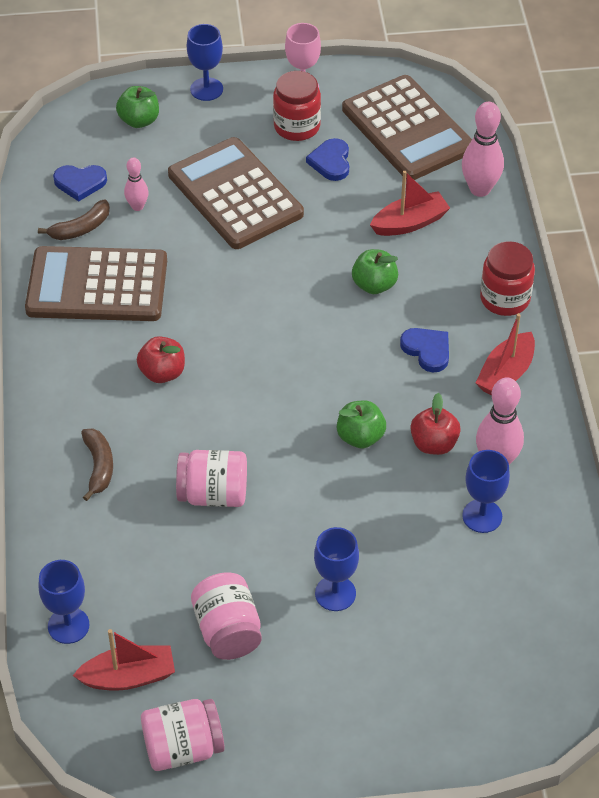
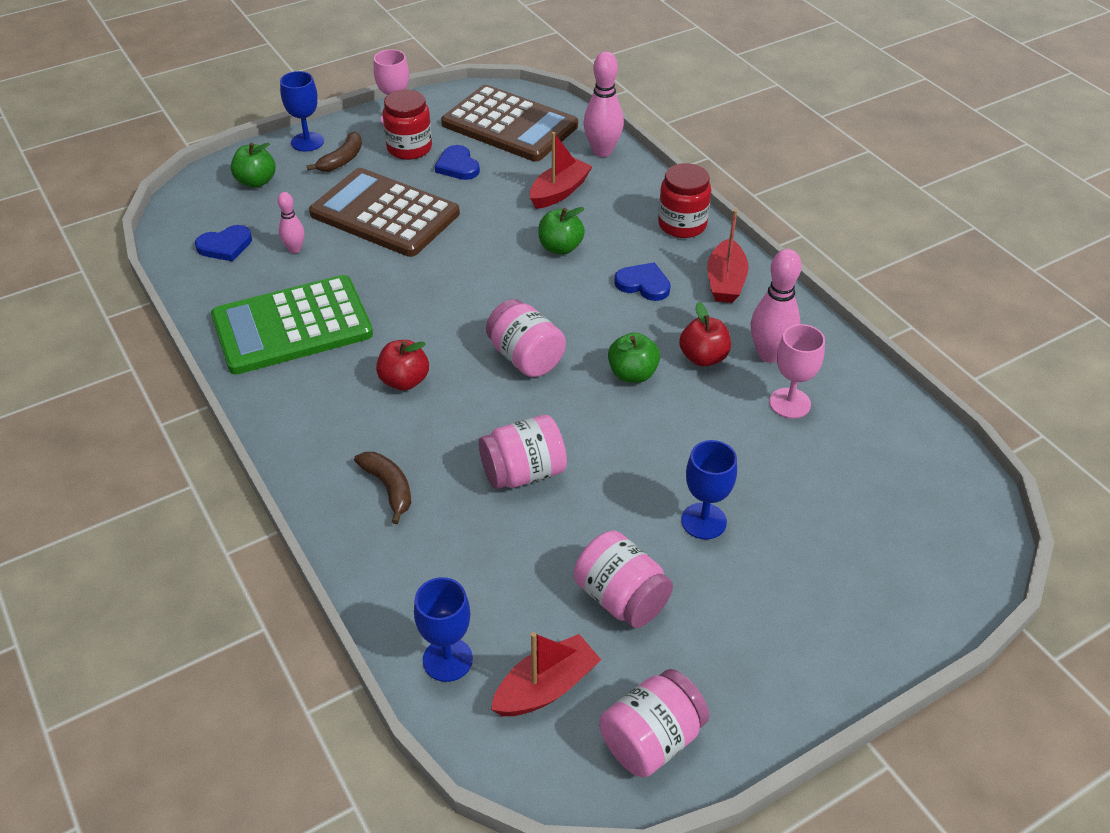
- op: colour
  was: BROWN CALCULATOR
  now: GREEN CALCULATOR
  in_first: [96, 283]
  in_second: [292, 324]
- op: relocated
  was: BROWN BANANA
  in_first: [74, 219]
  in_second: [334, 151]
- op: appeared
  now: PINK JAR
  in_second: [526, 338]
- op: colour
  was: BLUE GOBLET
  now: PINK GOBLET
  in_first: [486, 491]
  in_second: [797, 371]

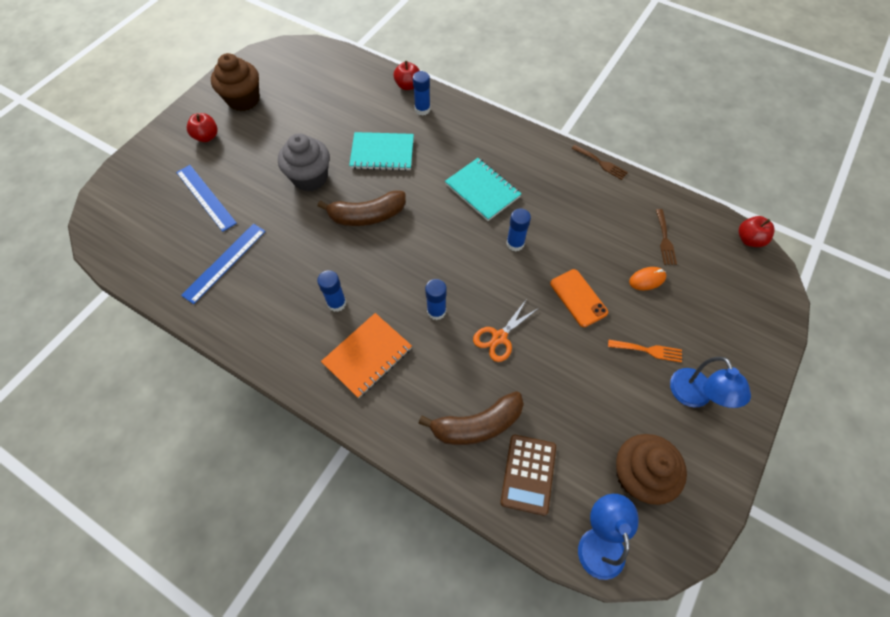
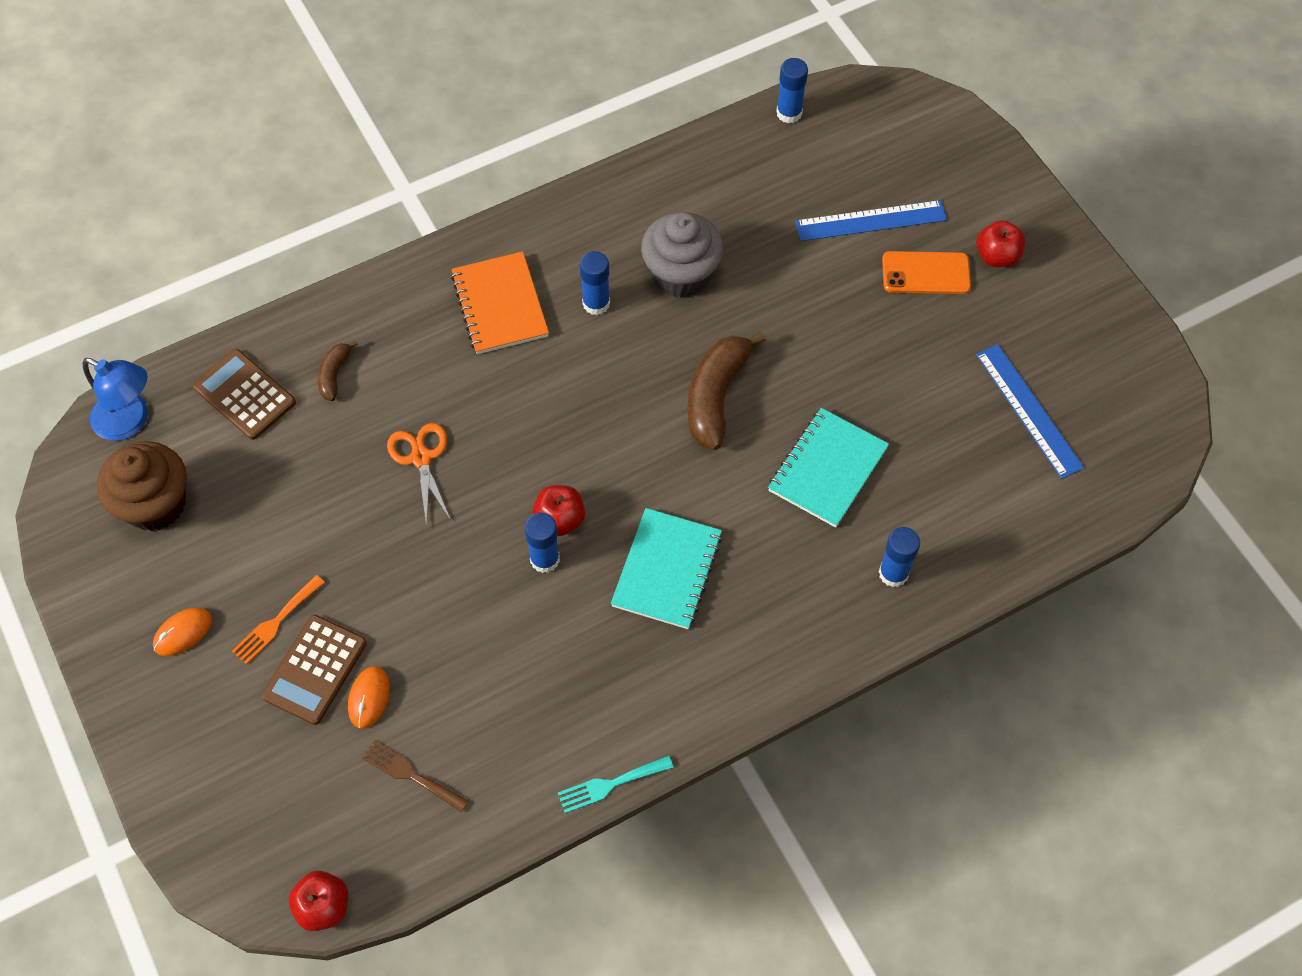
- op: exchanged
  was: BLUE LAMP
  now: ORANGE MOUSE
  in_first: [710, 382]
  in_second: [182, 632]
- op: appeared
  now: BROWN CALCULATOR
  in_second: [314, 670]
- op: size
  was: BROWN BANANA
  in_first: [471, 418]
  in_second: [338, 370]
  ratio: 0.51
- op: relocated
  was: RED APPLE
  in_first: [407, 75]
  in_second: [558, 510]
- op: colour
  was: BROWN FORK
  now: TURQUOISE FORK
  in_first: [599, 162]
  in_second: [616, 784]
- op: spun
  was: TURQUOISE NOTEBOOK
  in_first: [483, 189]
  in_second: [666, 568]
  clockwise: -60
- op: relocated
  was: GREY CUPCAKE
  in_first: [304, 162]
  in_second: [682, 255]
- op: relocated
  was: BLUE GLUE STICK
  in_first: [436, 299]
  in_second: [792, 90]
- op: relocated
  was: ORANGE PHONE
  in_first: [579, 298]
  in_second: [926, 272]
- op: relocated
  was: BLUE RULER
  in_first: [223, 264]
  in_second: [1030, 411]
- op: missing
  was: BROWN CUPCAKE
  in_first: [235, 82]

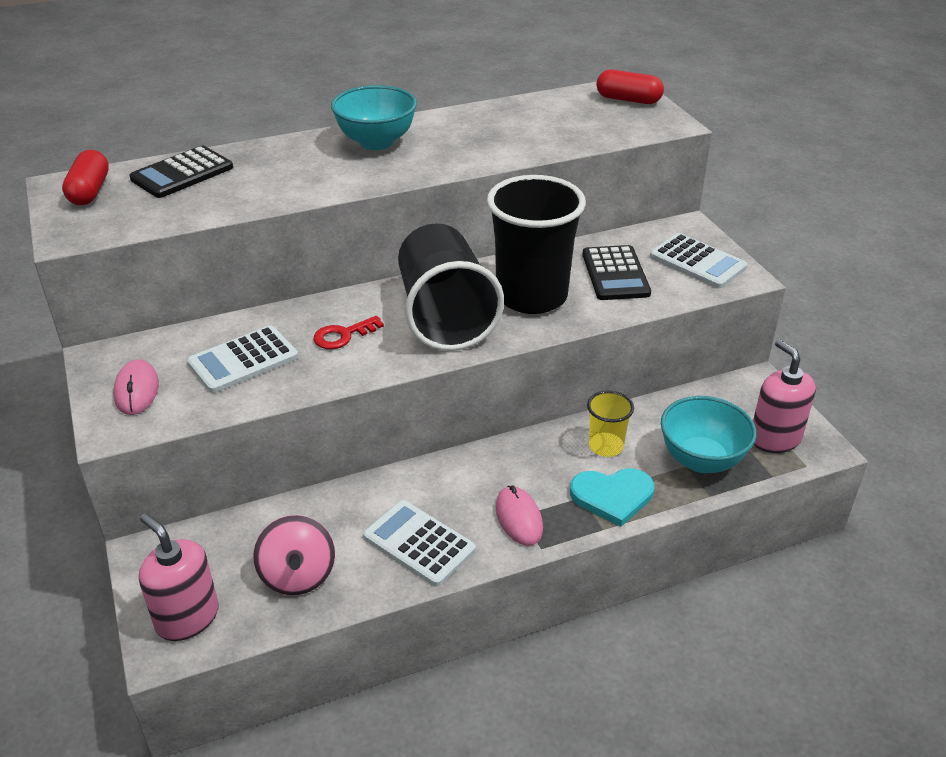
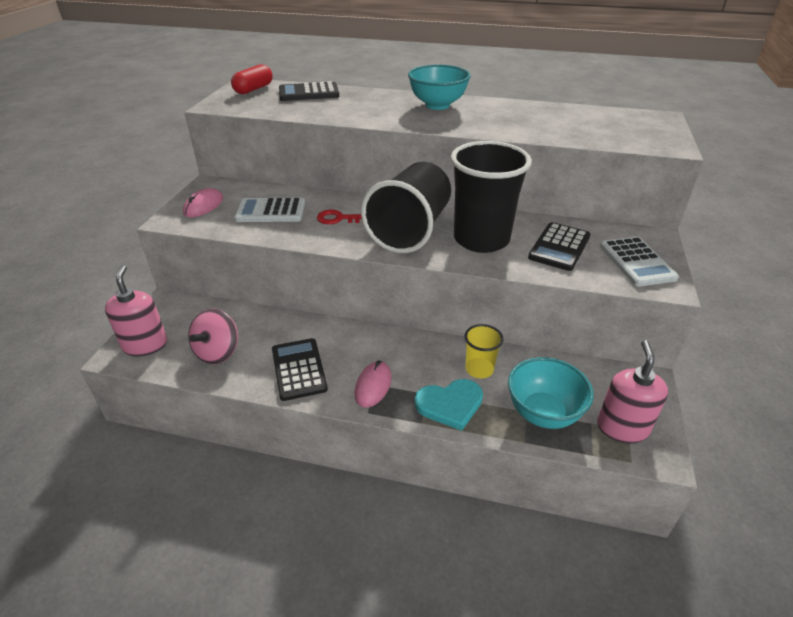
- op: colour
  was: WHITE CALCULATOR
  now: BLACK CALCULATOR
  in_first: [419, 543]
  in_second: [300, 369]
- op: spun
  was: TURQUOISE HEART
  in_first: [612, 497]
  in_second: [449, 405]
  clockwise: -45
- op: missing
  was: RED CAPSULE
  in_first: [630, 87]

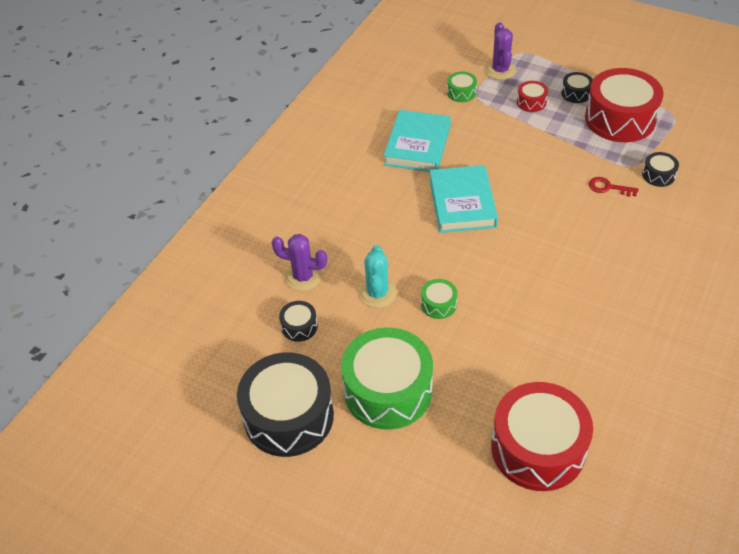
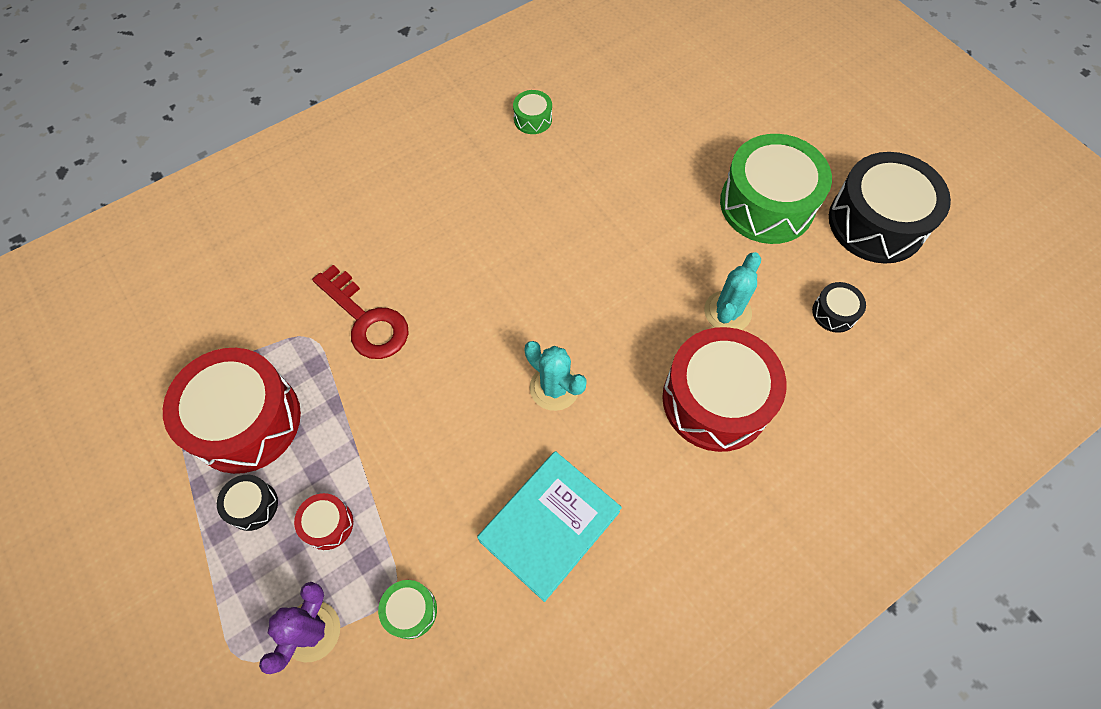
- op: size
  was: RED KEY
  in_first: [614, 186]
  in_second: [360, 312]
  ratio: 1.88
- op: relocated
  was: GREEN DRUM
  in_first: [439, 299]
  in_second: [532, 112]
- op: exchanged
  was: TURQUOISE BOOK
  now: TURQUOISE CACTUS
  in_first: [464, 199]
  in_second: [555, 376]
- op: relocated
  was: RED DRUM
  in_first: [542, 436]
  in_second: [724, 389]
- op: missing
  was: PURPLE CACTUS
  in_first: [299, 262]
- op: missing
  was: BLACK DRUM
  in_first: [660, 169]

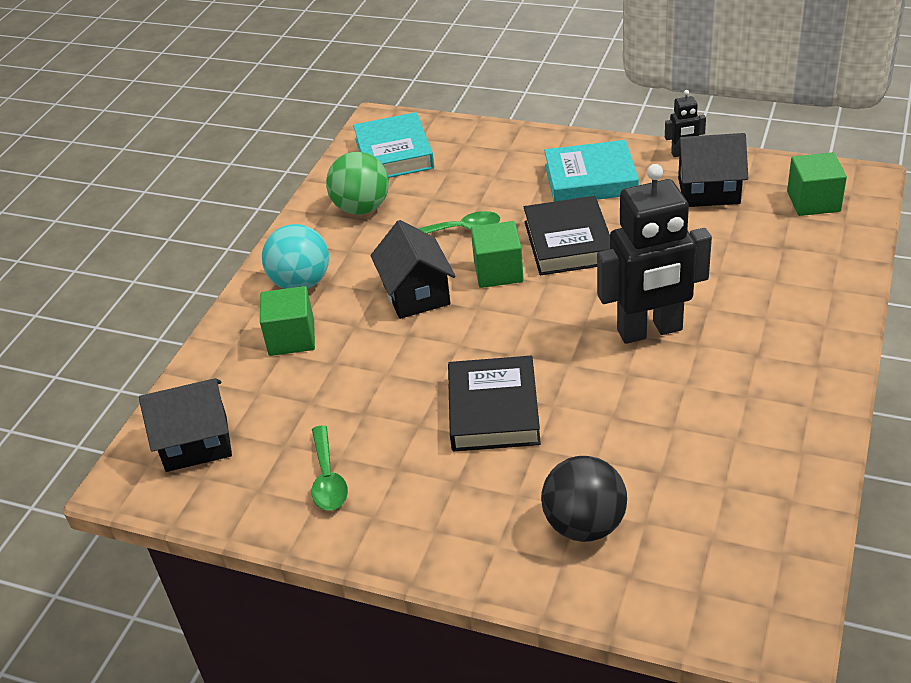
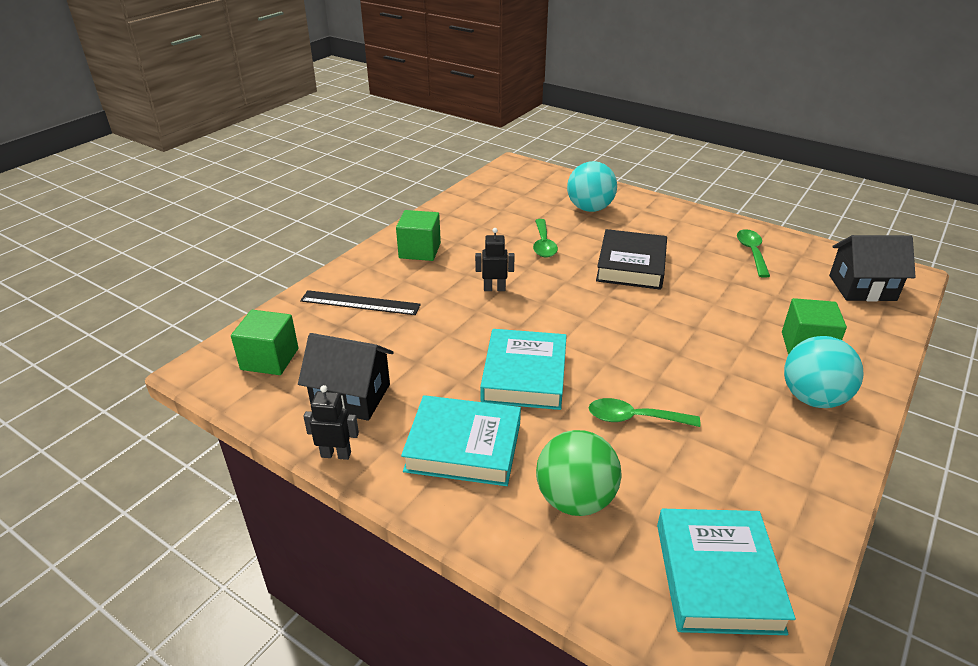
- op: appeared
  now: BLACK RULER
  in_second: [360, 302]
- op: relocated
  was: GREEN CUBE
  in_first: [497, 254]
  in_second: [418, 235]
- op: size
  was: BLACK ROBOT
  in_first: [654, 254]
  in_second: [495, 259]
  ratio: 0.43
- op: colour
  was: BLACK BOOK
  now: TURQUOISE BOOK
  in_first: [567, 235]
  in_second: [523, 369]
- op: appeared
  now: GREEN SPOON
  in_second: [545, 238]
- op: relocated
  was: GREEN BALL
  in_first: [357, 183]
  in_second: [578, 473]
- op: colour
  was: BLACK BALL
  now: TURQUOISE BALL
  in_first: [584, 499]
  in_second: [592, 186]
- op: missing
  was: BLACK HOUSE
  in_first: [413, 269]

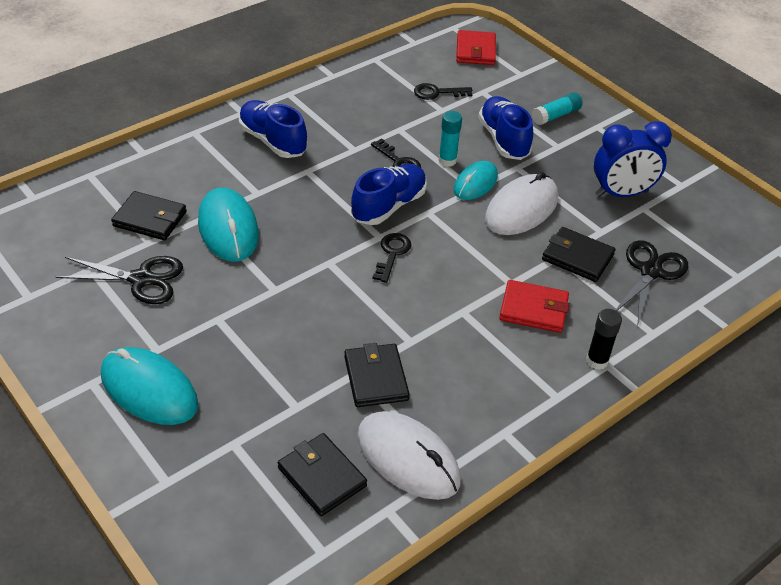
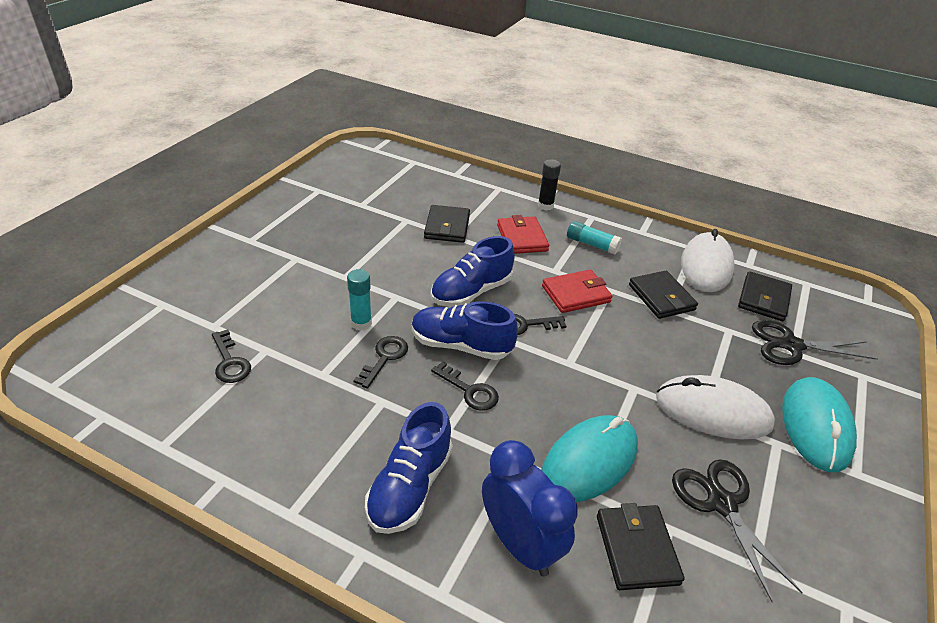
- op: relocated
  was: BLUE SHOE
  in_first: [505, 128]
  in_second: [473, 271]
- op: appeared
  now: BLACK KEY
  in_second: [465, 386]
- op: relocated
  was: BLUE CLOCK
  in_first: [633, 159]
  in_second: [530, 508]
- op: relocated
  was: RED WALLET
  in_first: [476, 47]
  in_second: [577, 291]
- op: relocated
  was: TURQUOISE GLUE STICK
  in_first: [557, 108]
  in_second: [594, 237]
- op: spun
  was: BLACK WALLET
  in_first: [377, 375]
  in_second: [663, 295]
  clockwise: -75
- op: relocated
  was: WHITE MOUSE
  in_first: [521, 203]
  in_second: [715, 407]
- op: relocated
  was: BLACK SCISSORS
  in_first: [652, 283]
  in_second: [814, 342]
- op: missing
  was: TURQUOISE MOUSE
  in_first: [476, 180]

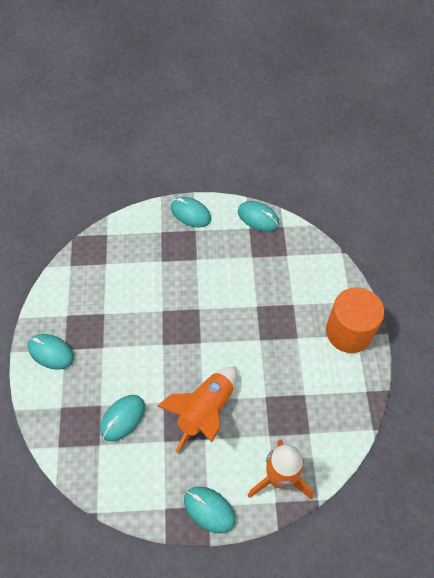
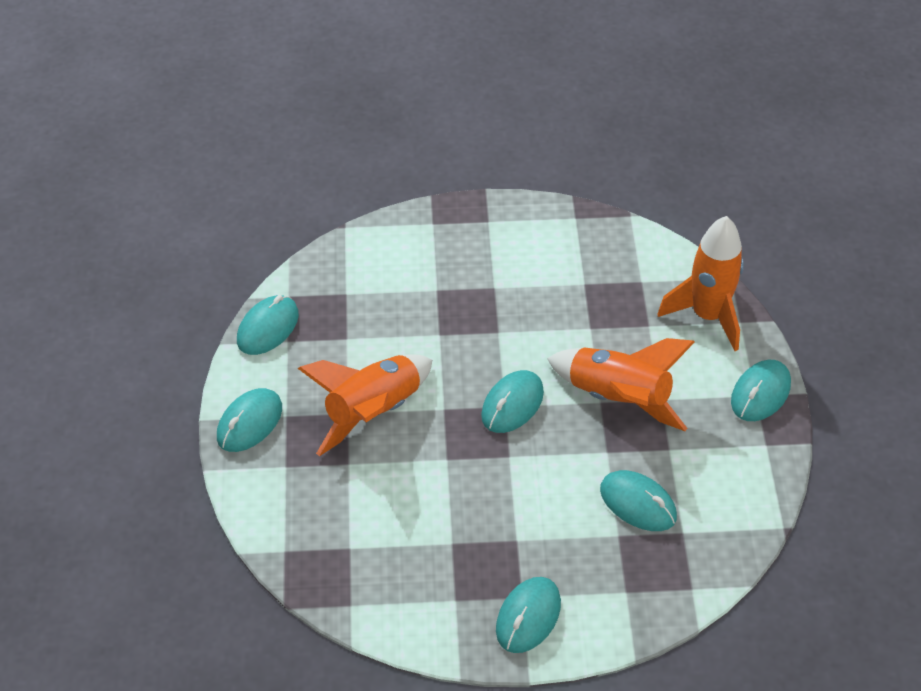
- op: appeared
  now: ORANGE ROCKET
  in_second: [365, 405]
- op: appeared
  now: TURQUOISE MOUSE
  in_second: [512, 401]
- op: missing
  was: ORANGE CYLINDER
  in_first: [355, 320]

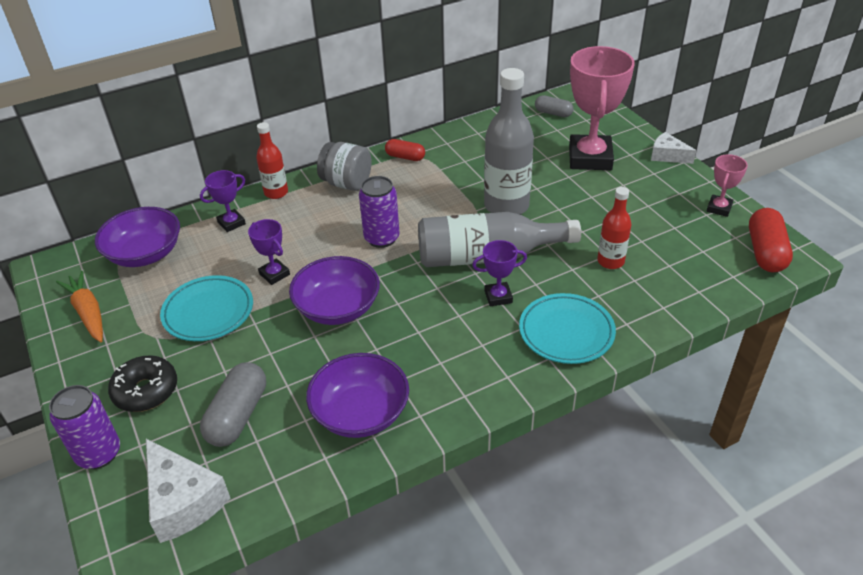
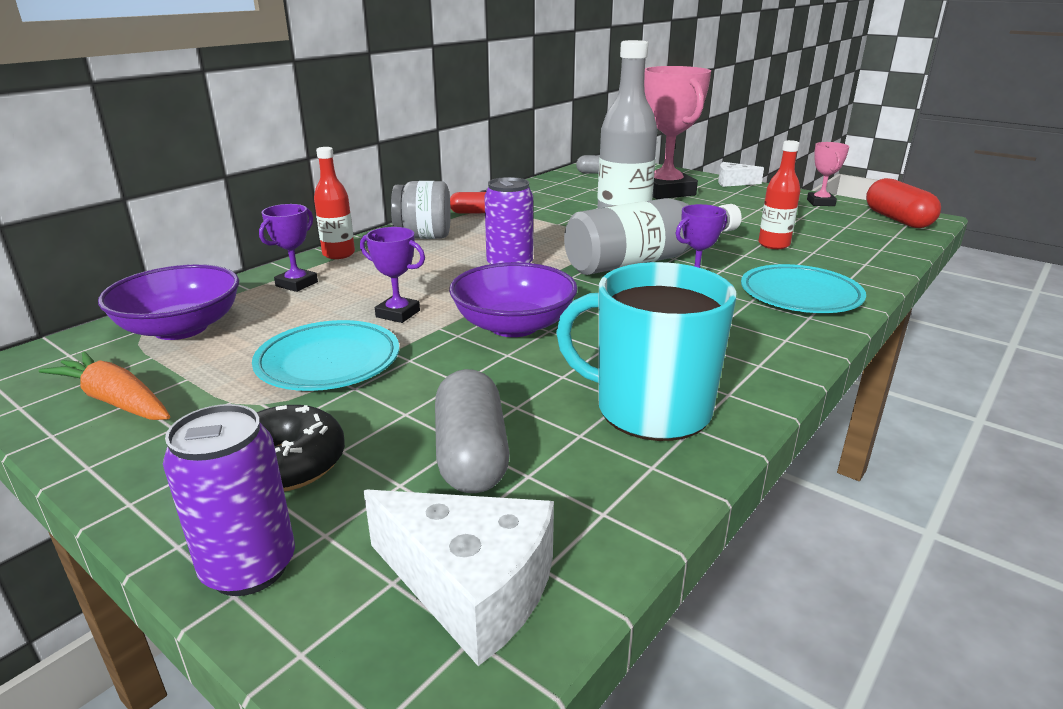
- op: exchanged
  was: PURPLE BOWL
  now: TURQUOISE MUG
  in_first: [357, 395]
  in_second: [646, 351]

